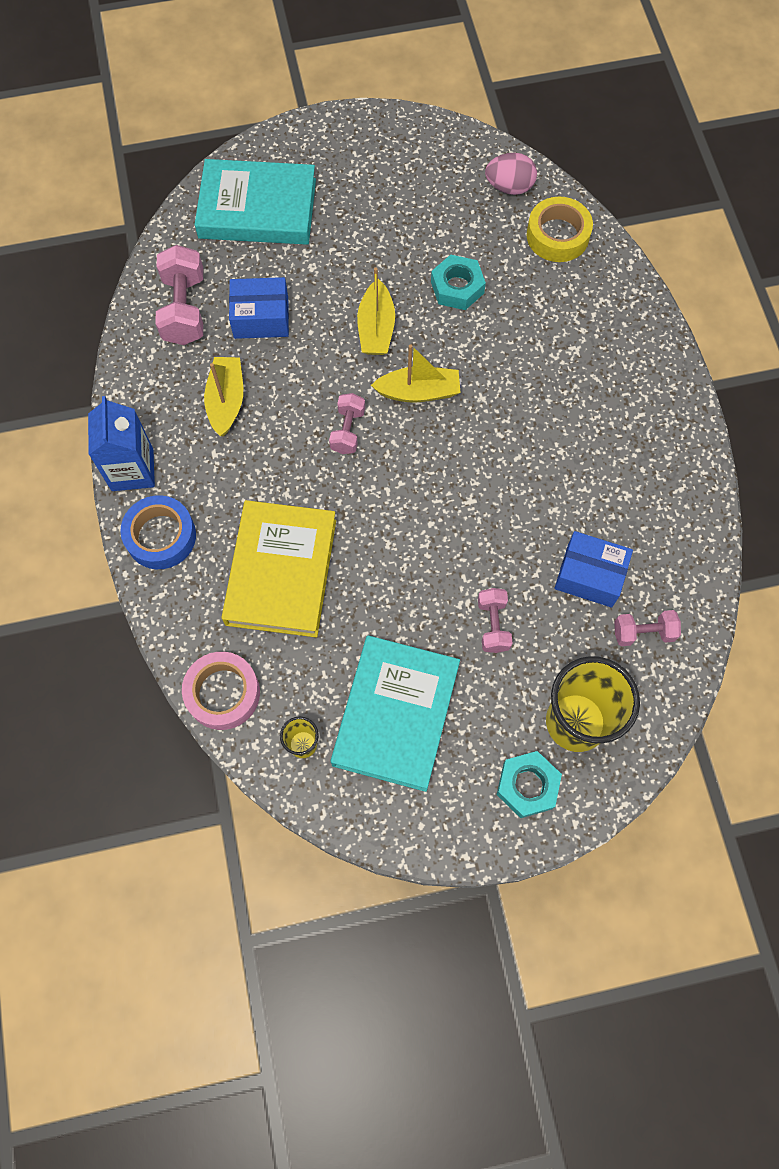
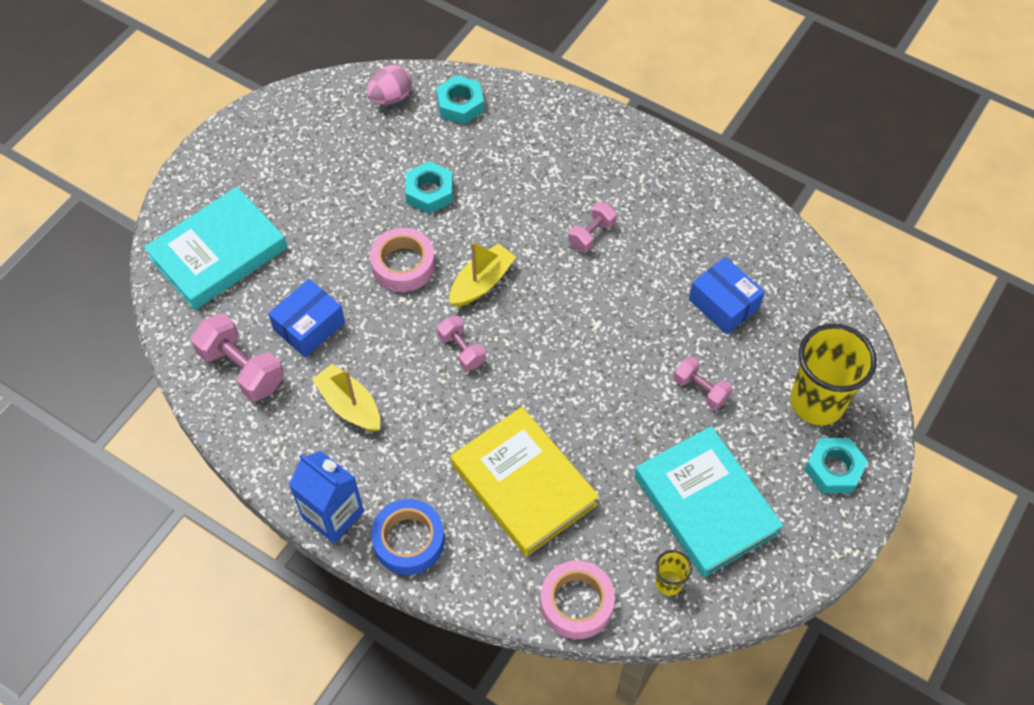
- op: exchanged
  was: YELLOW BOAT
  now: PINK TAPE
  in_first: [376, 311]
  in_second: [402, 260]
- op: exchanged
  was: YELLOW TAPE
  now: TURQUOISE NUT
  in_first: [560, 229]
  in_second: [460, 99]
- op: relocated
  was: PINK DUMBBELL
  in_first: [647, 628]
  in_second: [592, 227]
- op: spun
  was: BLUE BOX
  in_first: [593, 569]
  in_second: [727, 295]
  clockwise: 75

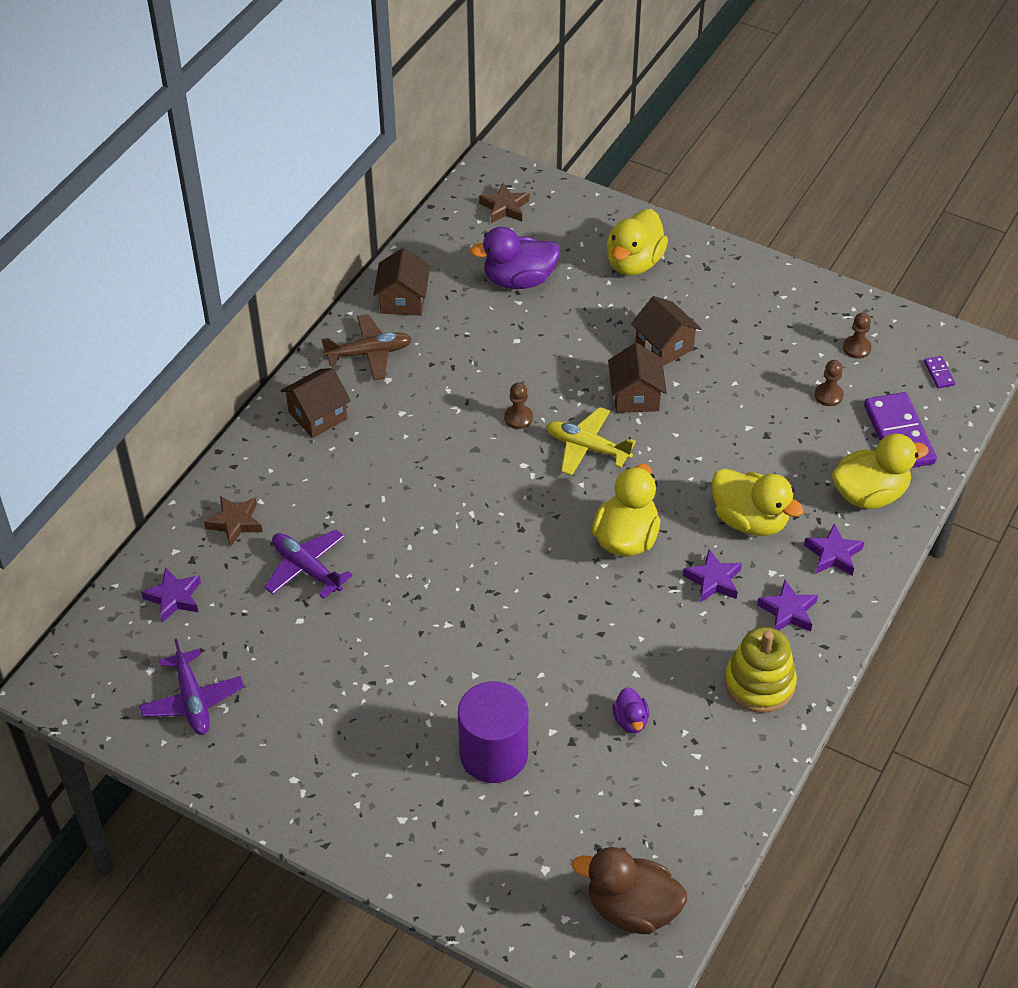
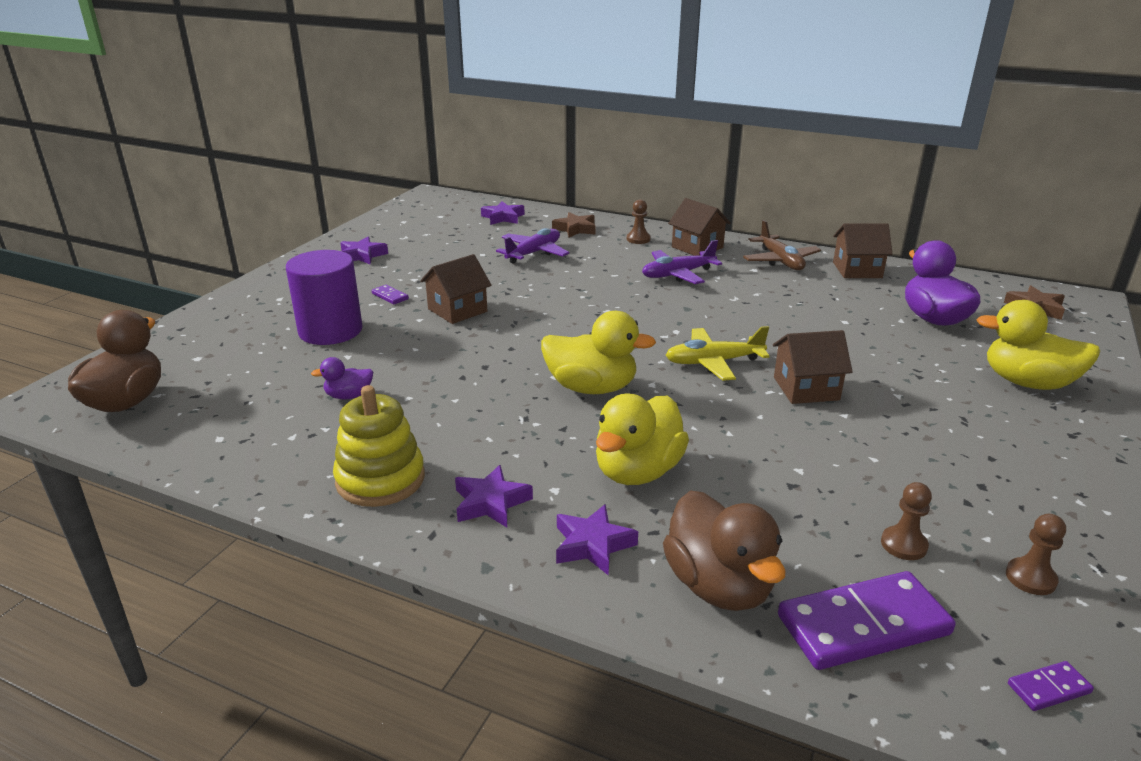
- op: relocated
  was: PURPLE STAR
  in_first: [712, 576]
  in_second: [364, 250]
- op: appeared
  now: PURPLE DOMINO
  in_second: [390, 295]
- op: relocated
  was: BROWN HOUSE
  in_first: [666, 331]
  in_second: [455, 289]
- op: relocated
  was: BROWN PAWN
  in_first: [518, 405]
  in_second: [639, 221]
- op: relocated
  was: PURPLE PLANE
  in_first: [192, 687]
  in_second: [682, 262]
- op: colour
  was: YELLOW DUCK
  now: BROWN DUCK
  in_first: [880, 471]
  in_second: [724, 551]
- op: spun
  was: YELLOW PLANE
  in_first: [591, 441]
  in_second: [717, 353]
  clockwise: -120

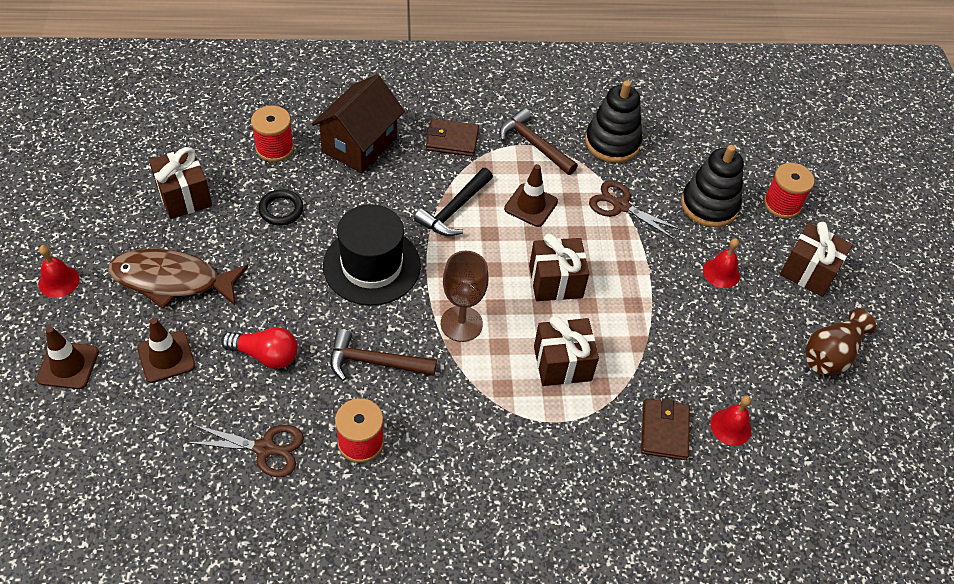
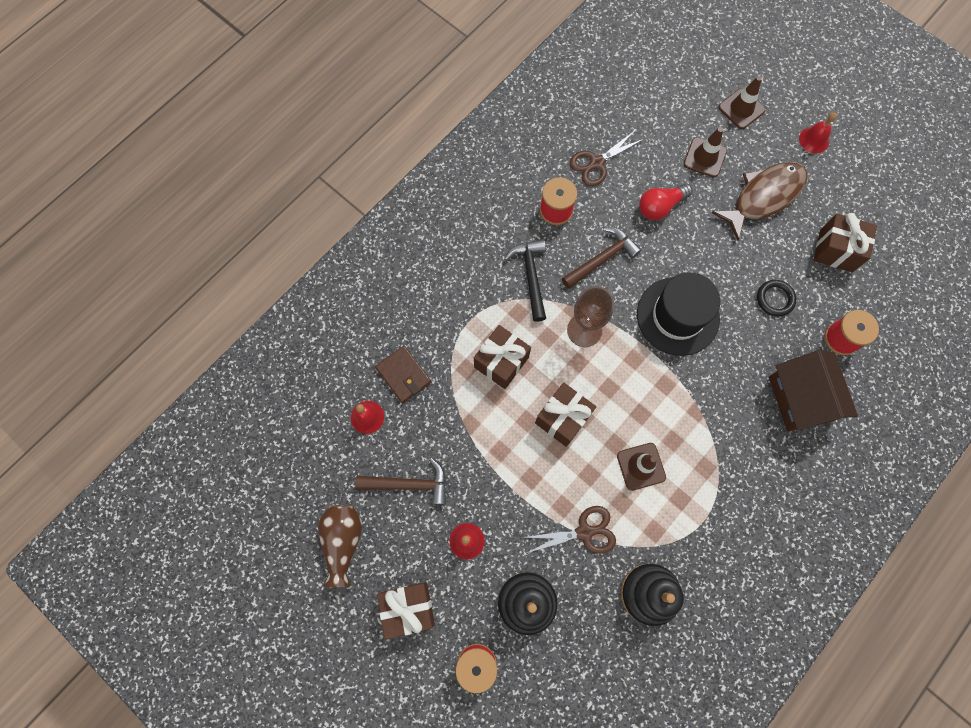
- op: relocated
  was: BROWN HAMMER
  in_first: [538, 141]
  in_second: [400, 481]
- op: relocated
  was: BLACK HAMMER
  in_first: [453, 202]
  in_second: [525, 280]
- op: missing
  was: BROWN WALLET
  in_first: [452, 138]

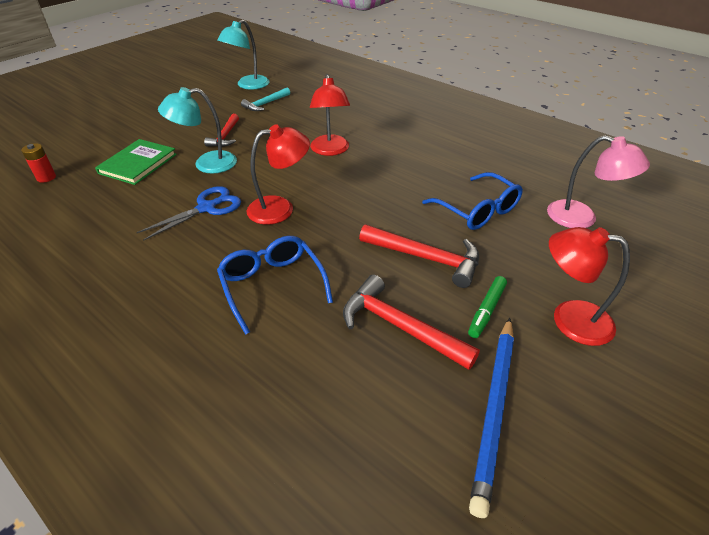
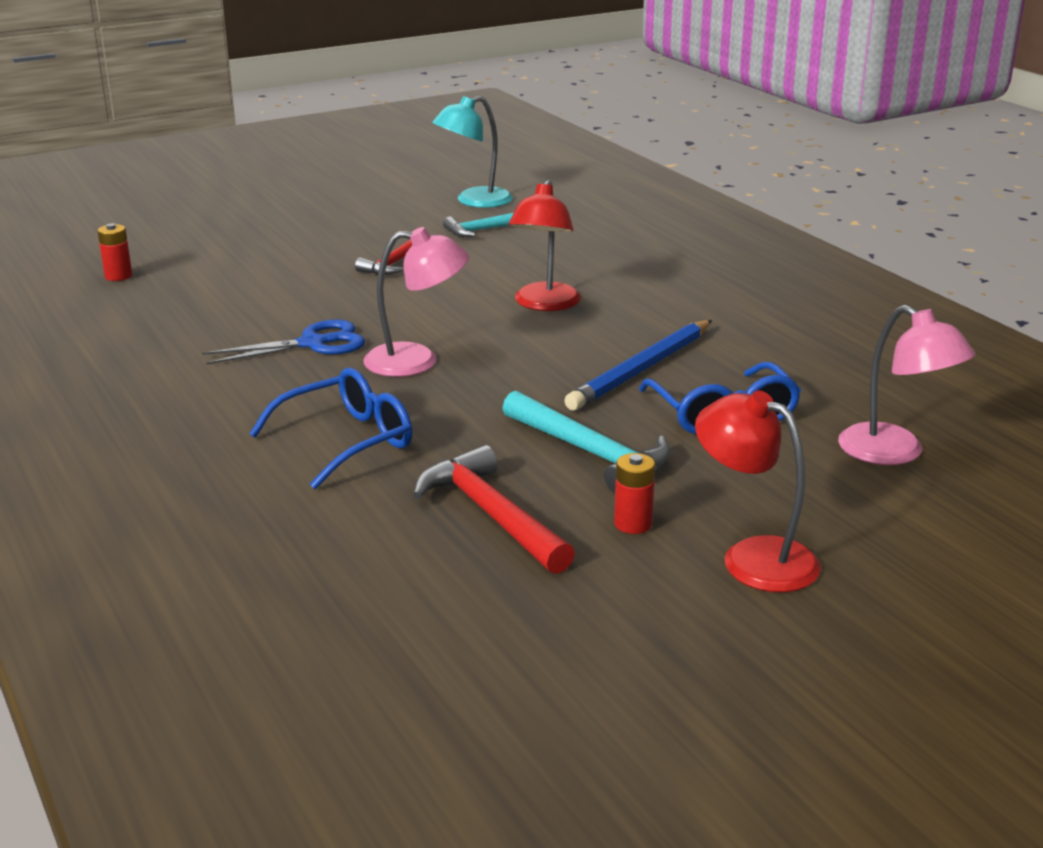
- op: spun
  was: BLUE GLASSES
  in_first: [275, 285]
  in_second: [330, 428]
  clockwise: 60
- op: colour
  was: RED LAMP
  now: PINK LAMP
  in_first: [278, 174]
  in_second: [416, 302]
- op: colour
  was: RED HAMMER
  now: TURQUOISE HAMMER
  in_first: [419, 256]
  in_second: [586, 441]
- op: relocated
  was: BLUE PENCIL
  in_first: [491, 418]
  in_second: [638, 365]
- op: exchanged
  was: GREEN MARKER
  now: RED BATTERY
  in_first: [487, 307]
  in_second: [634, 493]
- op: missing
  was: GREEN BOOK
  in_first: [136, 162]
- op: missing
  was: TURQUOISE LAMP
  in_first: [197, 130]

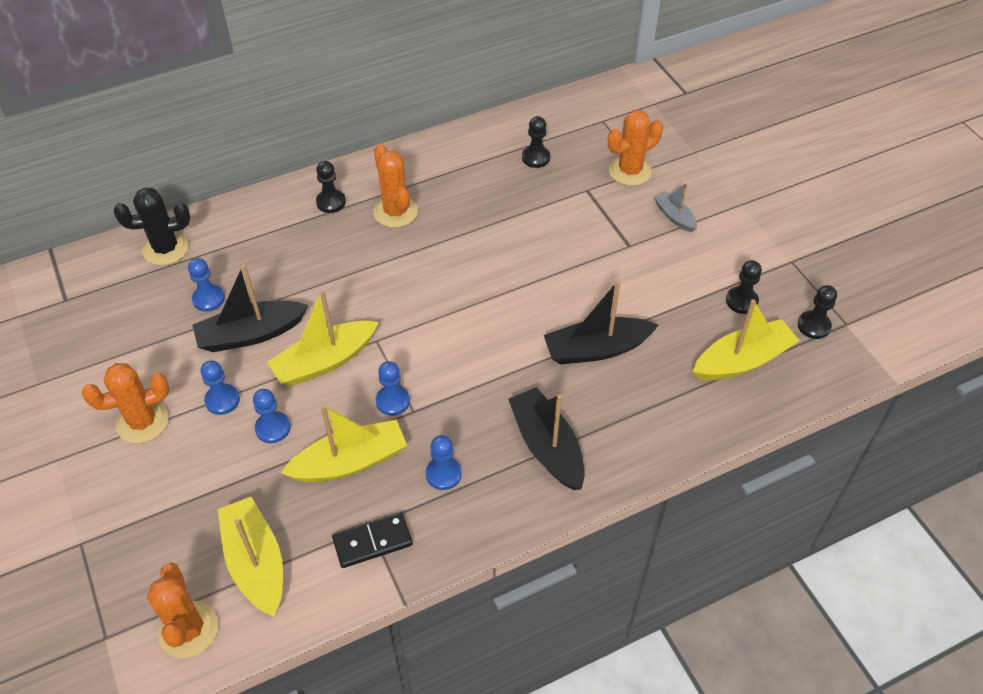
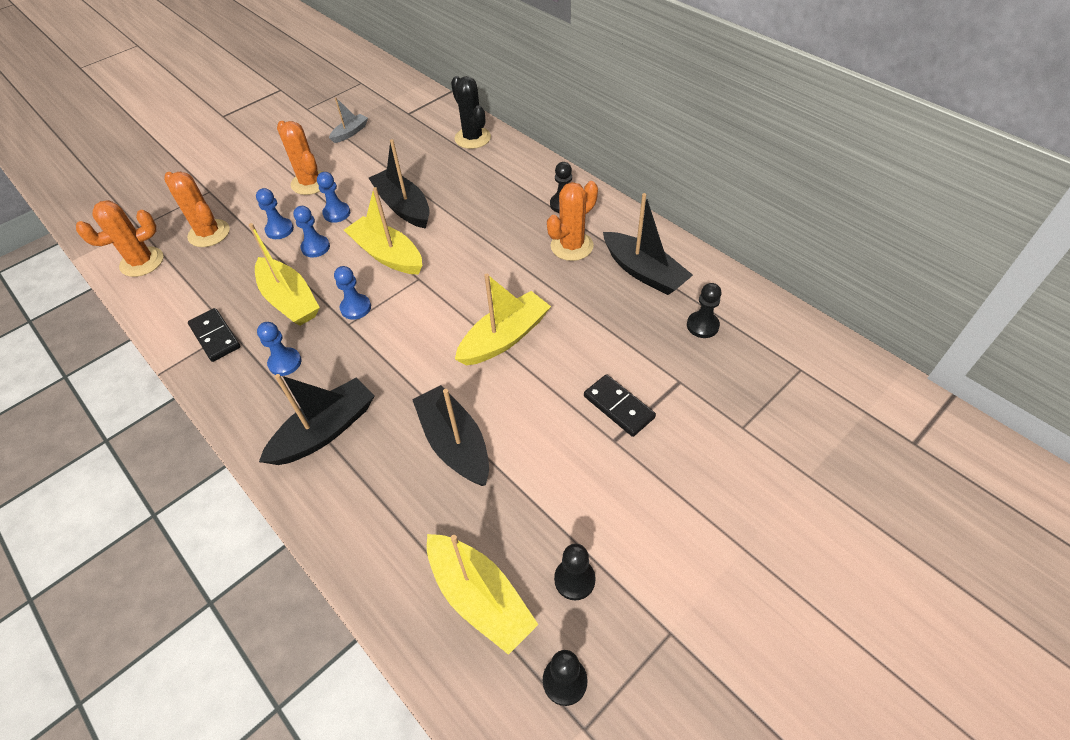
- op: relocated
  was: ORANGE CACTUS
  in_first: [635, 148]
  in_second: [197, 209]
- op: relocated
  was: BLUE PAWN
  in_first: [206, 285]
  in_second: [275, 213]
- op: relocated
  was: GREY BOAT
  in_first: [675, 207]
  in_second: [348, 120]
- op: relocated
  was: YELLOW BOAT
  in_first: [250, 556]
  in_second: [503, 320]
- op: appeared
  now: BLACK DOMINO
  in_second: [620, 405]
- op: appeared
  now: BLACK BOAT
  in_second: [648, 244]

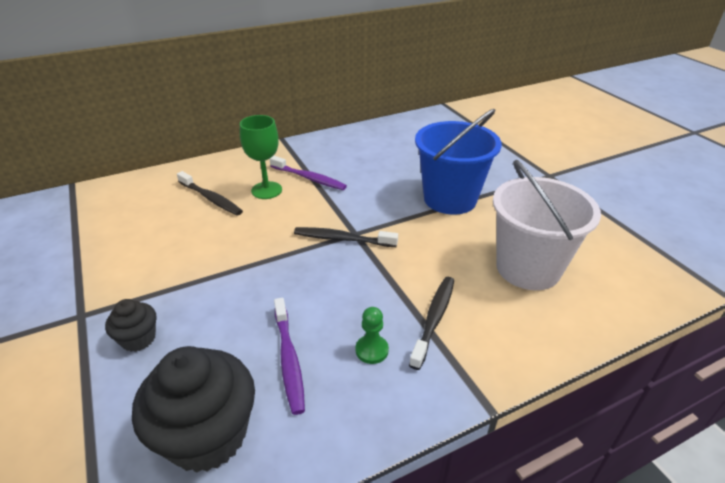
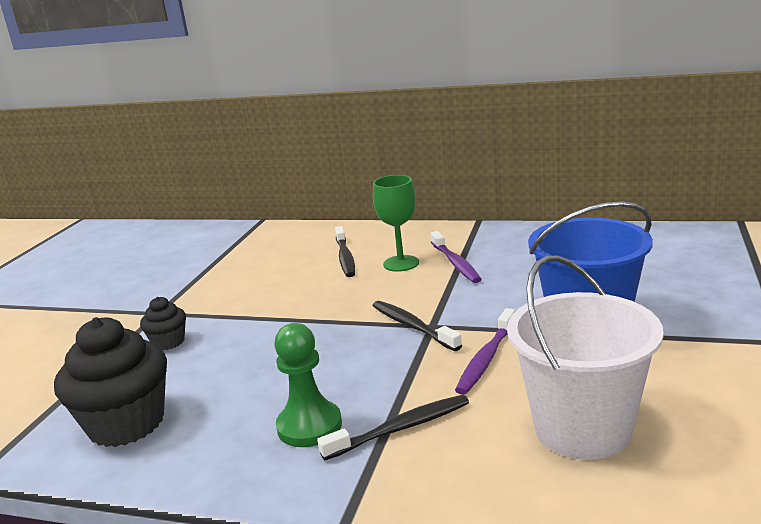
- op: size
  was: GREEN PAWN
  in_first: [372, 335]
  in_second: [308, 385]
  ratio: 1.67
- op: relocated
  was: PURPLE TOOTHBRUSH
  in_first: [289, 356]
  in_second: [485, 351]

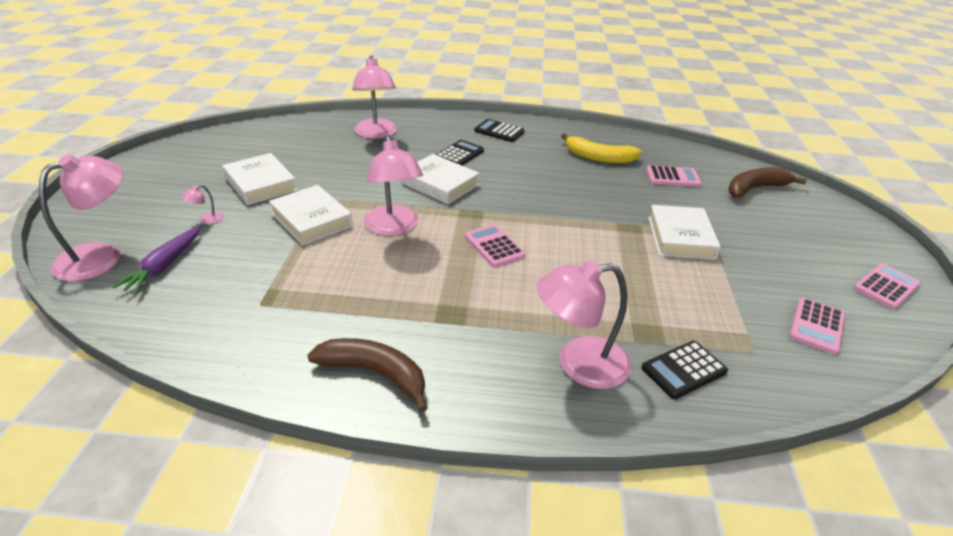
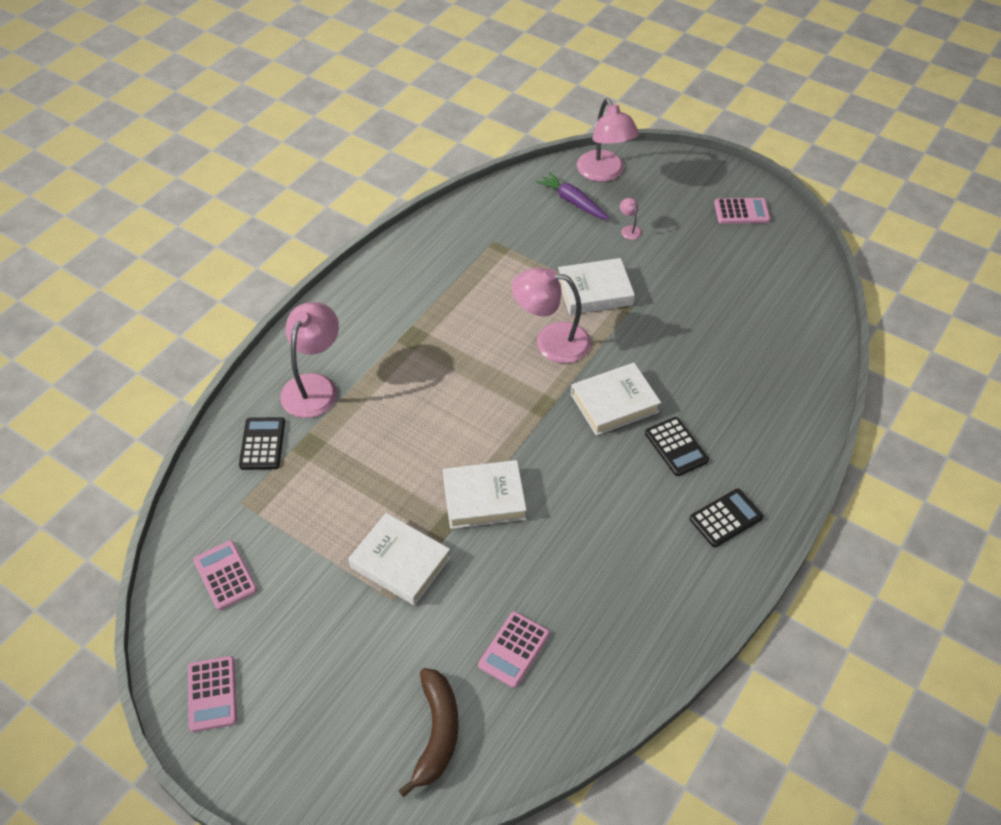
- op: relocated
  was: WHITE BOOK
  in_first: [260, 179]
  in_second: [485, 494]
- op: relocated
  was: PINK CALCULATOR
  in_first: [495, 245]
  in_second: [742, 211]
- op: missing
  was: BROWN BANANA
  in_first: [367, 375]
- op: missing
  was: PINK LAMP
  in_first: [374, 97]
- op: missing
  was: YELLOW BANANA
  in_first: [601, 148]

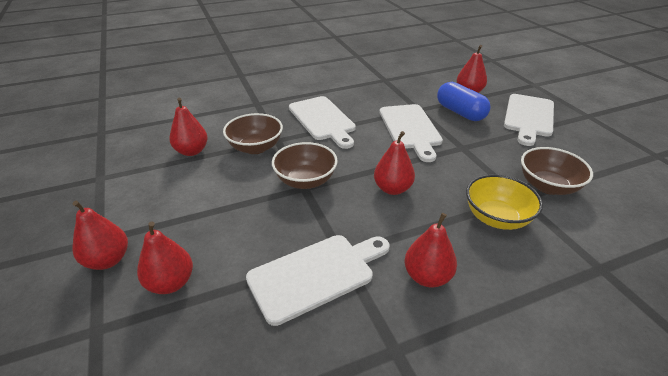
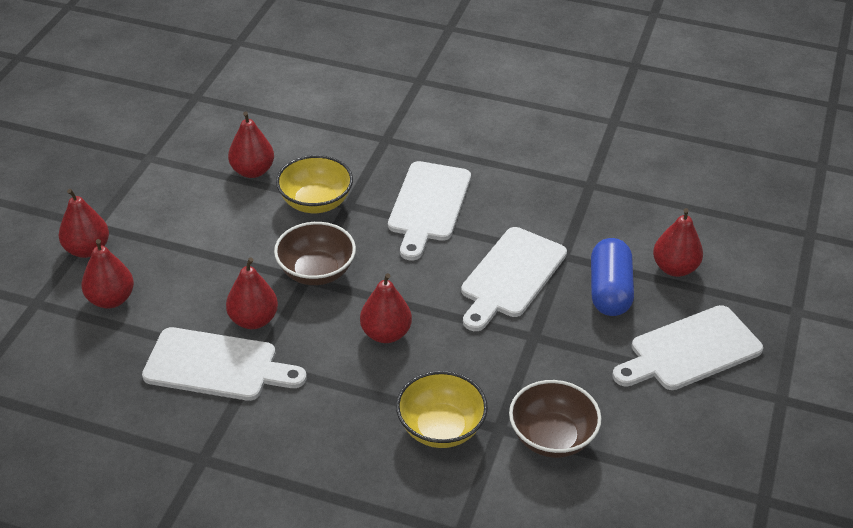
- op: relocated
  was: RED PEAR
  in_first: [430, 250]
  in_second: [252, 293]
- op: colour
  was: BROWN BOWL
  now: YELLOW BOWL
  in_first: [253, 133]
  in_second: [314, 184]

